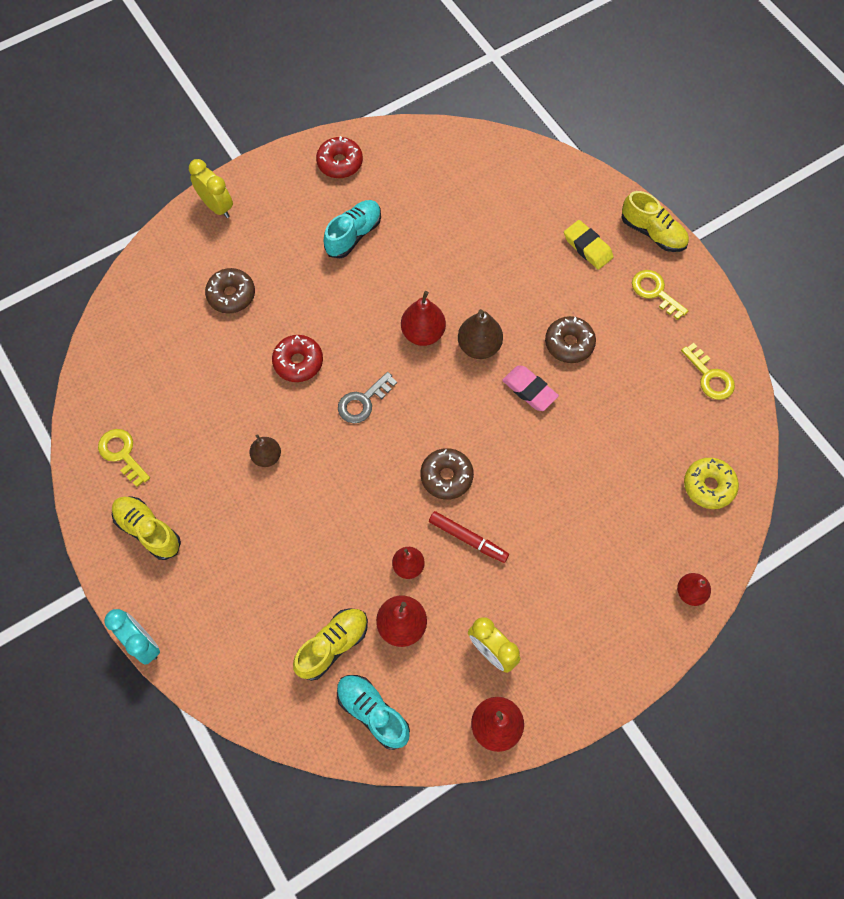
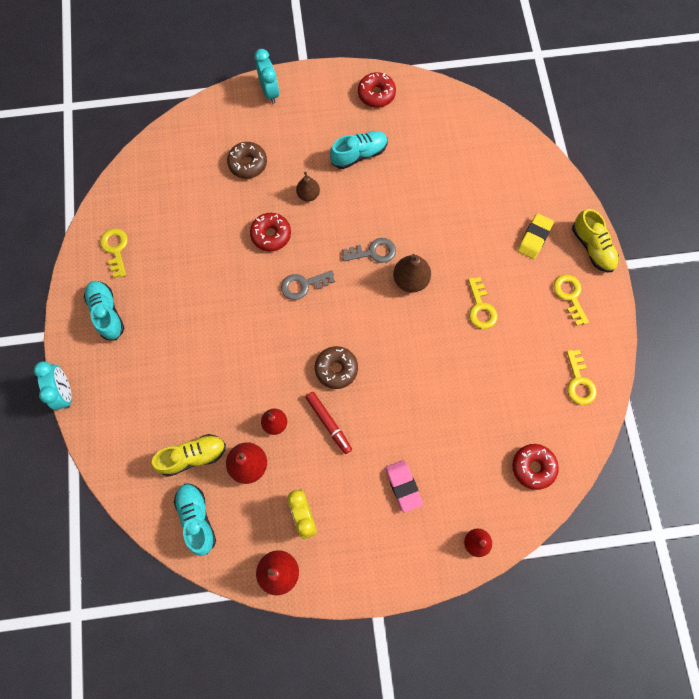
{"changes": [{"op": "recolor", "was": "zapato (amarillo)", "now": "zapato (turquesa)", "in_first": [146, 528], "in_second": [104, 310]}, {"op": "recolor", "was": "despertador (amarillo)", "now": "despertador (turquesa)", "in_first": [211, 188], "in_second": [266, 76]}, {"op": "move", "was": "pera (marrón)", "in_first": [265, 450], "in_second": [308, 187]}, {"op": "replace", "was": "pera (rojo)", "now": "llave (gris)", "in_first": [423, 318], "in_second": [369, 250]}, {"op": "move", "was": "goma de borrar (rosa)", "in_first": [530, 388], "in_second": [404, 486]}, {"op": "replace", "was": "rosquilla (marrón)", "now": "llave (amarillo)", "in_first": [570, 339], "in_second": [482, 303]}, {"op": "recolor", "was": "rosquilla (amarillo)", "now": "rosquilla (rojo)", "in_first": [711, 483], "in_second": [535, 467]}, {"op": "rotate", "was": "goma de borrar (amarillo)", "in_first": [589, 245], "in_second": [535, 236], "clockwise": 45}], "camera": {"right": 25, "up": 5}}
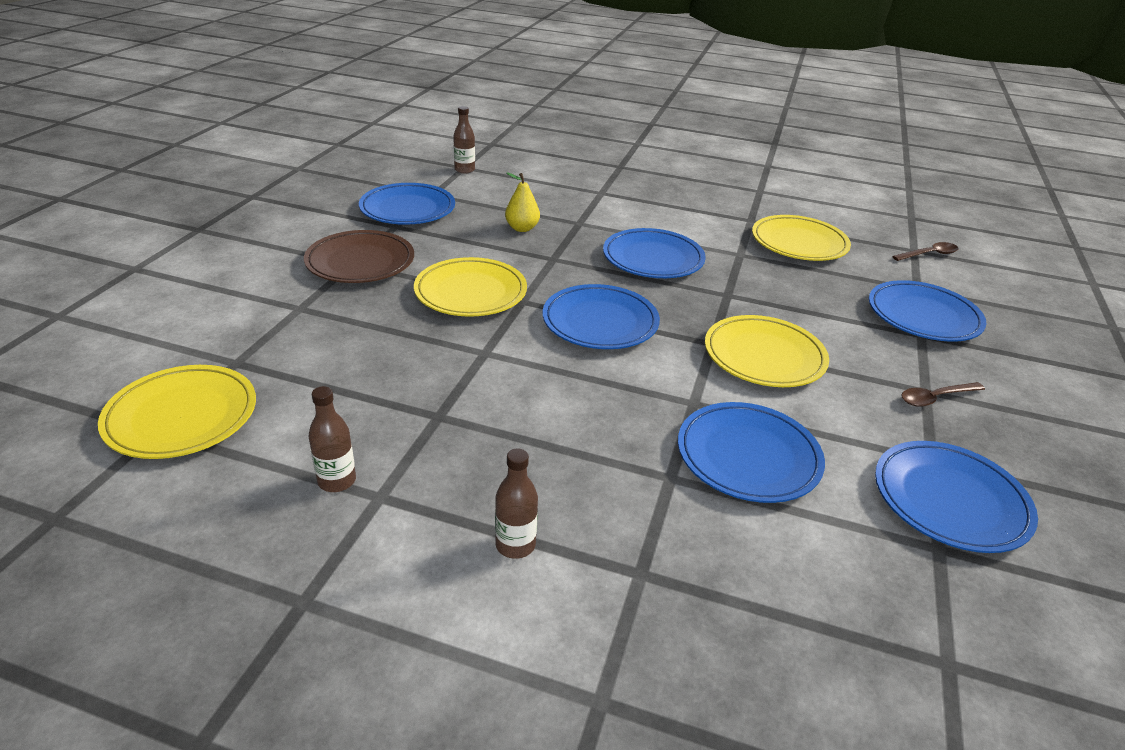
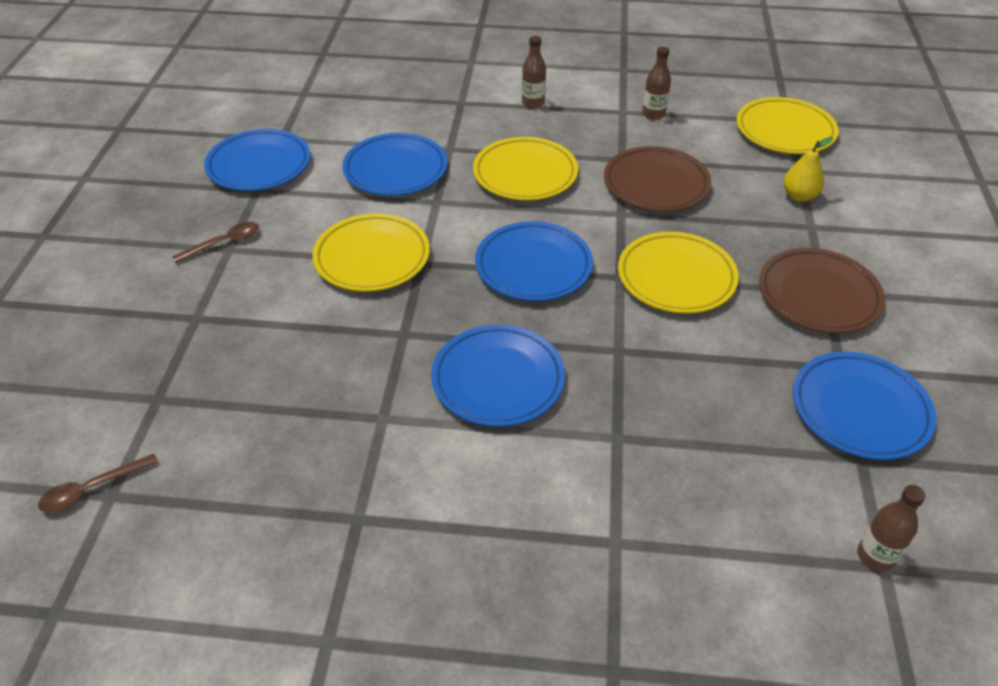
{"changes": [{"op": "move", "was": "plato (amarillo)", "in_first": [801, 238], "in_second": [525, 169]}, {"op": "insert", "now": "plato (marrón)", "in_second": [657, 179]}, {"op": "move", "was": "pera (amarillo)", "in_first": [522, 202], "in_second": [808, 169]}, {"op": "delete", "was": "plato (azul)", "in_first": [927, 310]}], "camera": {"right": 170, "up": 10}}
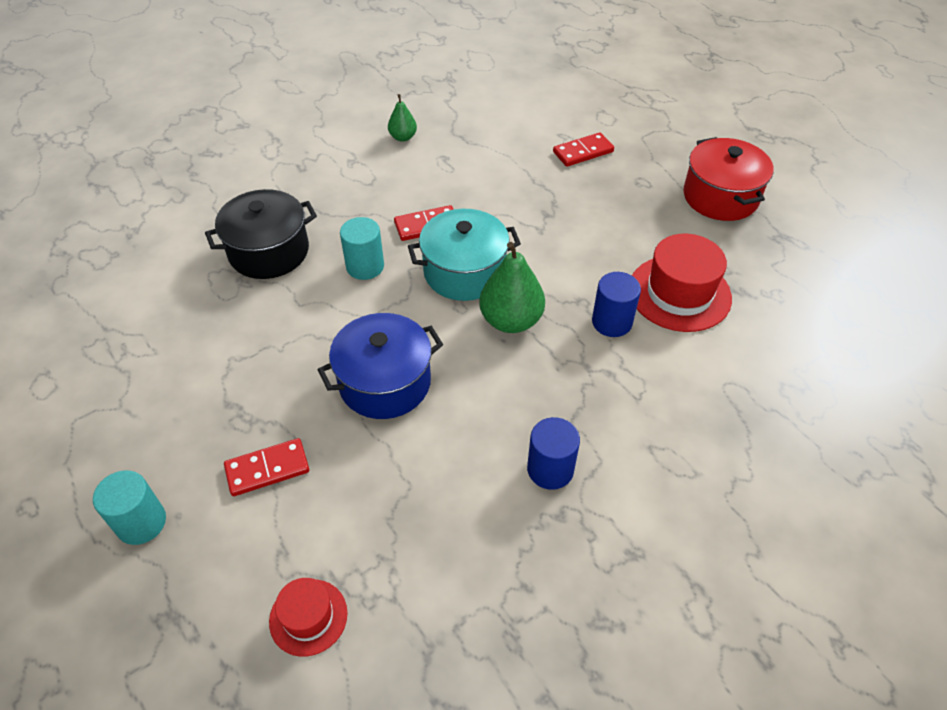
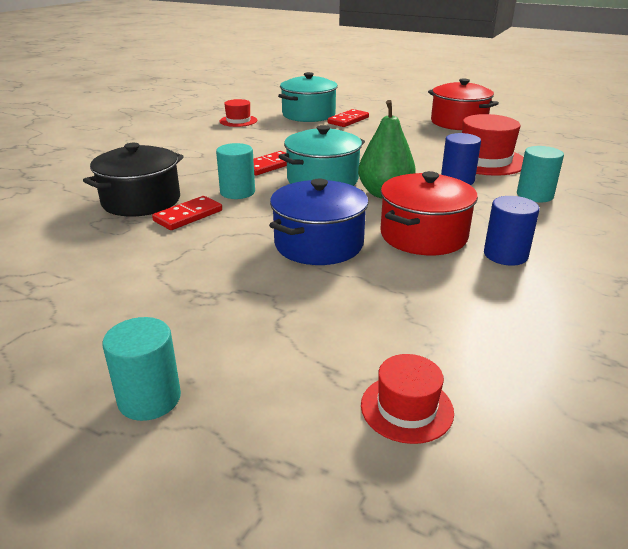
{"changes": [{"op": "move", "was": "ficha de dominó (rojo)", "in_first": [266, 467], "in_second": [187, 213]}, {"op": "insert", "now": "sombrero (rojo)", "in_second": [238, 113]}, {"op": "insert", "now": "olla (turquesa)", "in_second": [308, 97]}, {"op": "insert", "now": "olla (rojo)", "in_second": [429, 213]}, {"op": "insert", "now": "cilindro (turquesa)", "in_second": [540, 174]}, {"op": "delete", "was": "pera (verde)", "in_first": [402, 118]}], "camera": {"right": -25, "up": -20}}
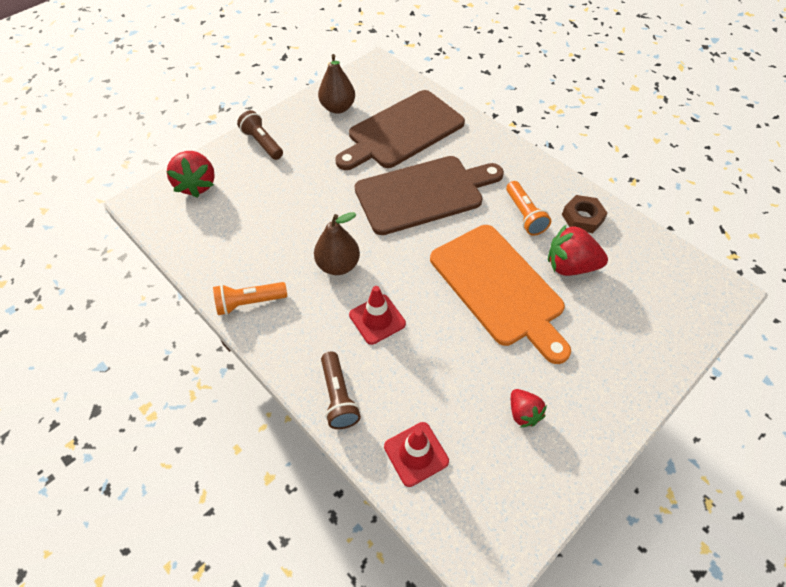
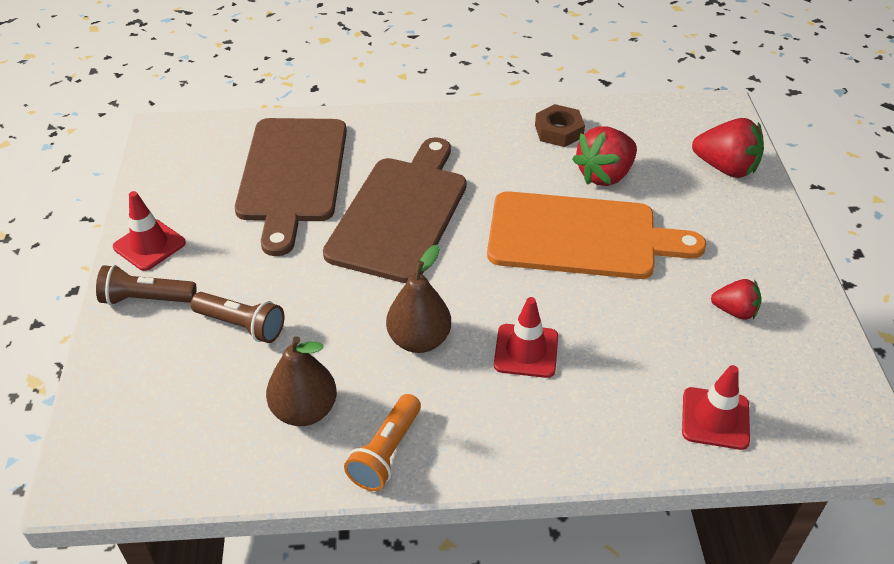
{"changes": [{"op": "insert", "now": "cono de tráfico (rojo)", "in_second": [149, 231]}, {"op": "move", "was": "lámpara de mano (marrón)", "in_first": [341, 390], "in_second": [237, 317]}, {"op": "move", "was": "pera (marrón)", "in_first": [336, 84], "in_second": [301, 381]}, {"op": "move", "was": "fresa (rojo)", "in_first": [190, 174], "in_second": [728, 148]}, {"op": "delete", "was": "lámpara de mano (naranja)", "in_first": [528, 208]}], "camera": {"right": -50, "up": -10}}
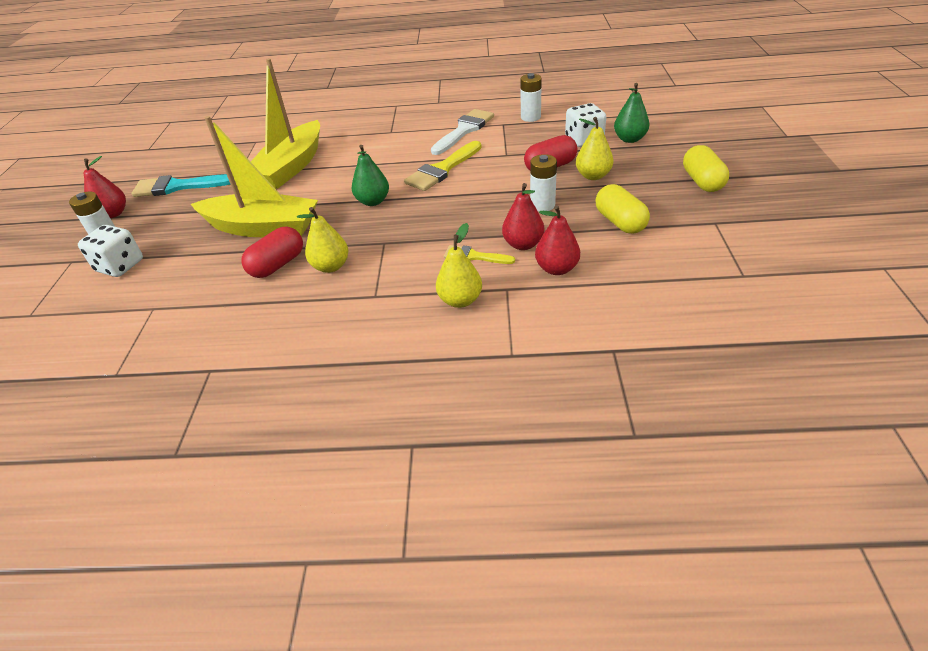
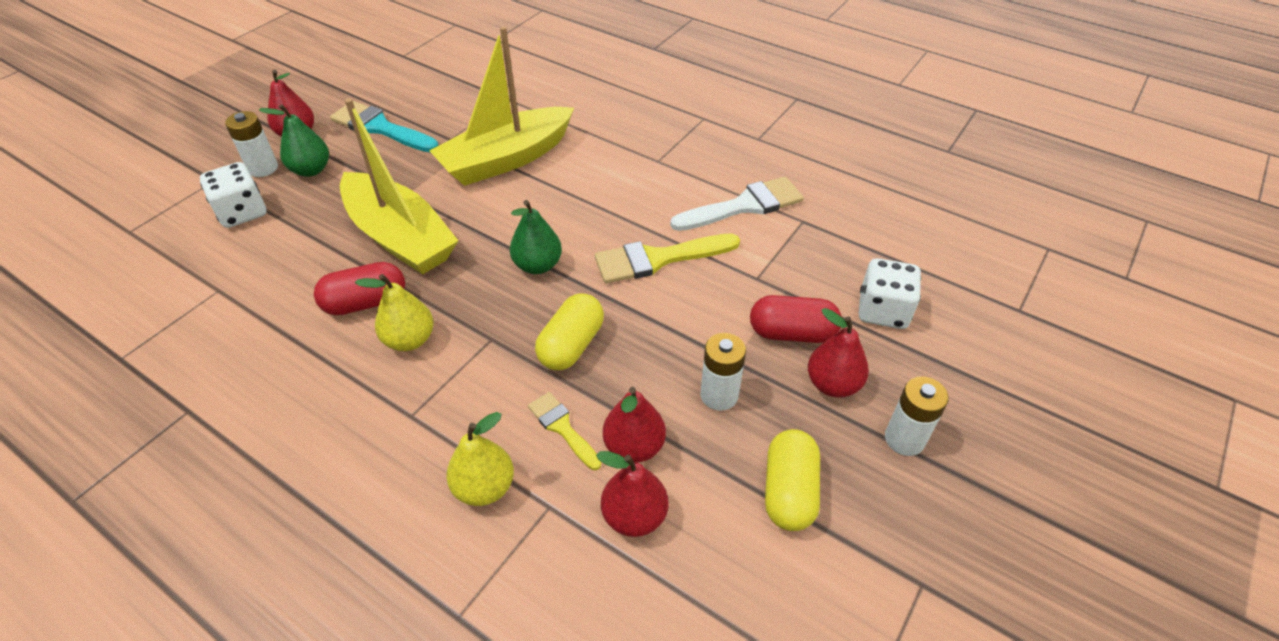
{"changes": [{"op": "move", "was": "pera (verde)", "in_first": [631, 113], "in_second": [294, 140]}, {"op": "move", "was": "cápsula (amarillo)", "in_first": [706, 168], "in_second": [569, 331]}, {"op": "recolor", "was": "pera (amarillo)", "now": "pera (rojo)", "in_first": [595, 148], "in_second": [838, 352]}, {"op": "move", "was": "pila (blanco)", "in_first": [531, 97], "in_second": [917, 416]}], "camera": {"right": 30, "up": 5}}
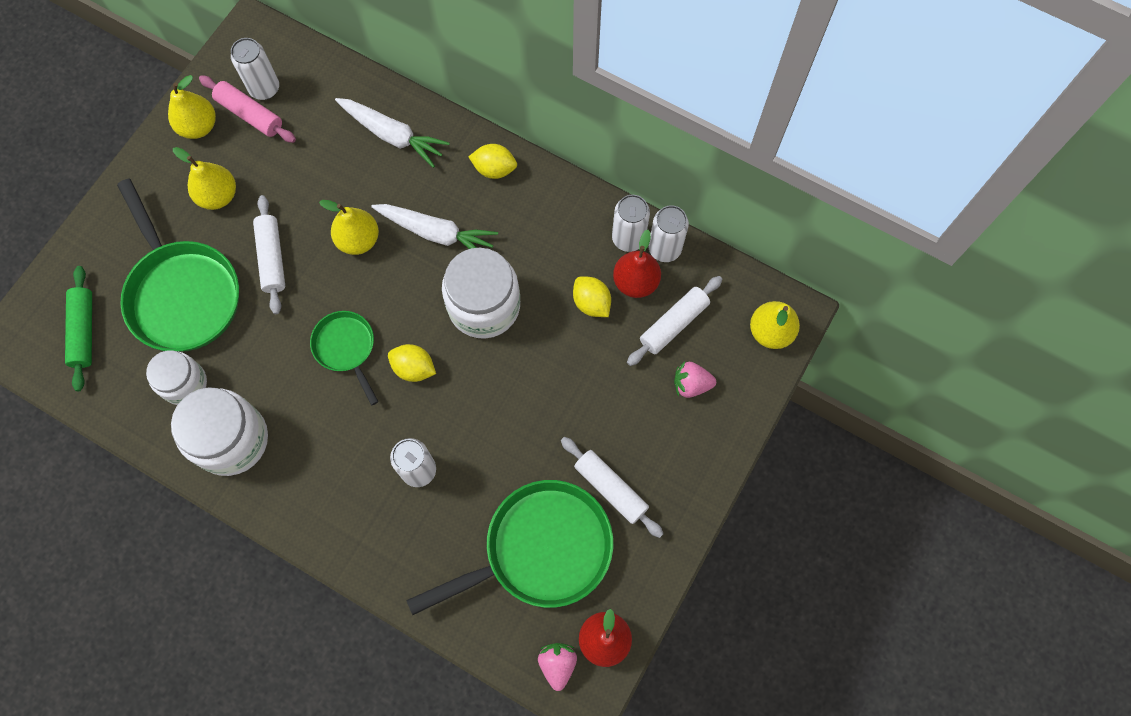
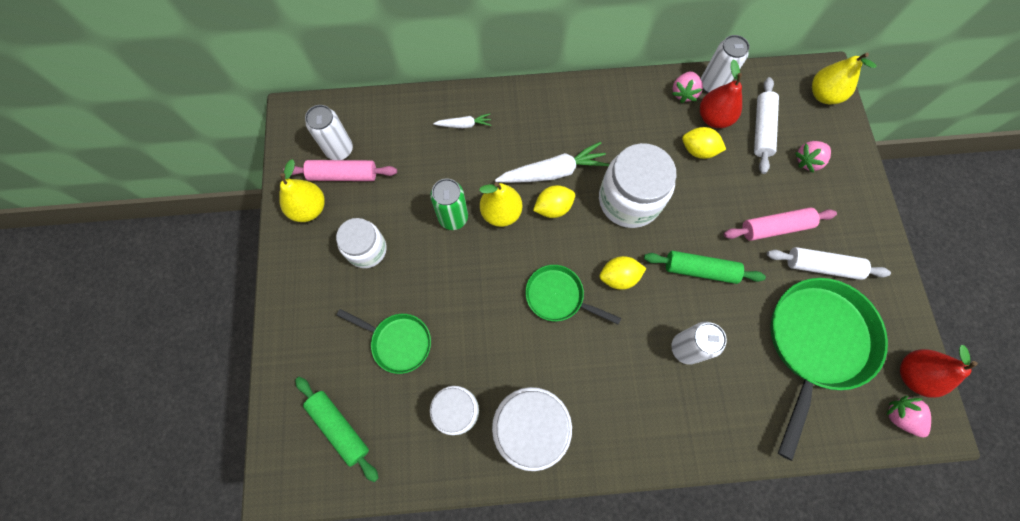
{"changes": [{"op": "replace", "was": "pera (amarillo)", "now": "tarro (blanco)", "in_first": [204, 178], "in_second": [361, 243]}, {"op": "resize", "was": "sartén (verde)", "in_first": [178, 265], "in_second": [383, 341], "ratio": 0.54}, {"op": "insert", "now": "lata (verde)", "in_second": [449, 204]}, {"op": "resize", "was": "zanahoria (blanco)", "in_first": [392, 133], "in_second": [462, 120], "ratio": 0.52}, {"op": "move", "was": "limón (amarillo)", "in_first": [493, 161], "in_second": [554, 201]}, {"op": "insert", "now": "rodillo (verde)", "in_second": [705, 267]}, {"op": "replace", "was": "lata (blanco)", "now": "fresa (rosa)", "in_first": [631, 223], "in_second": [687, 87]}, {"op": "insert", "now": "rodillo (rosa)", "in_second": [780, 224]}, {"op": "delete", "was": "rodillo (blanco)", "in_first": [269, 254]}], "camera": {"right": -35, "up": 0}}
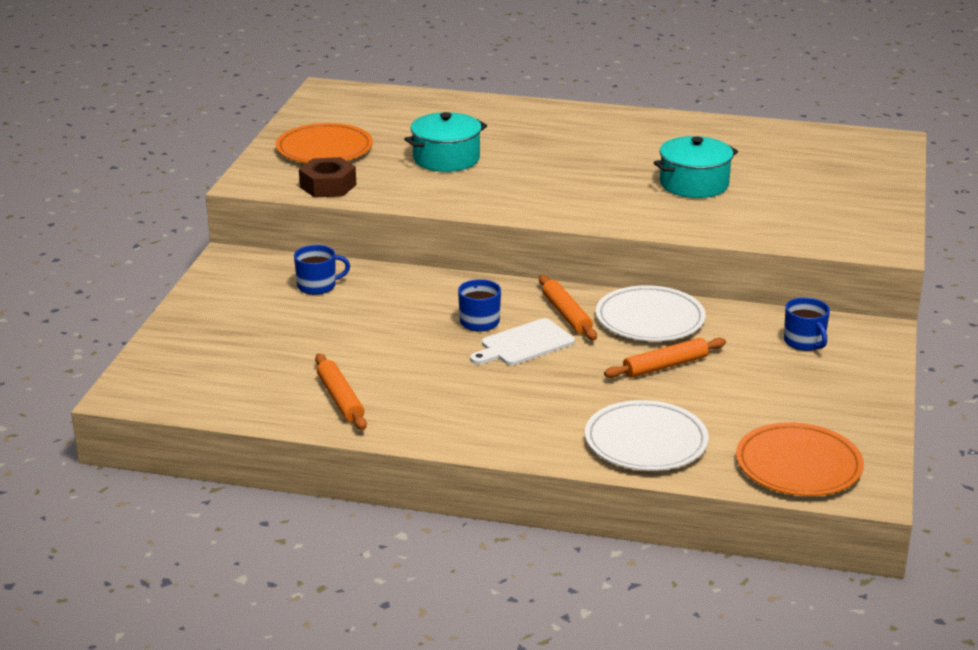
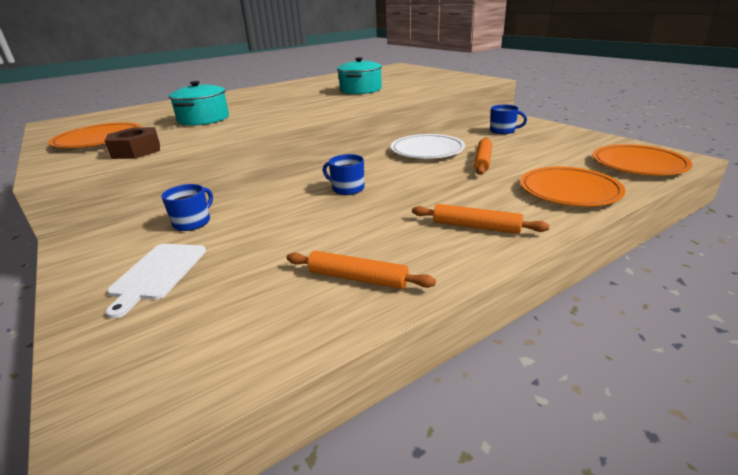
{"changes": [{"op": "move", "was": "tabla de cortar (blanco)", "in_first": [522, 341], "in_second": [155, 281]}, {"op": "move", "was": "rodillo (naranja)", "in_first": [568, 307], "in_second": [480, 219]}, {"op": "recolor", "was": "plato (blanco)", "now": "plato (naranja)", "in_first": [647, 435], "in_second": [572, 186]}], "camera": {"right": -45, "up": 0}}
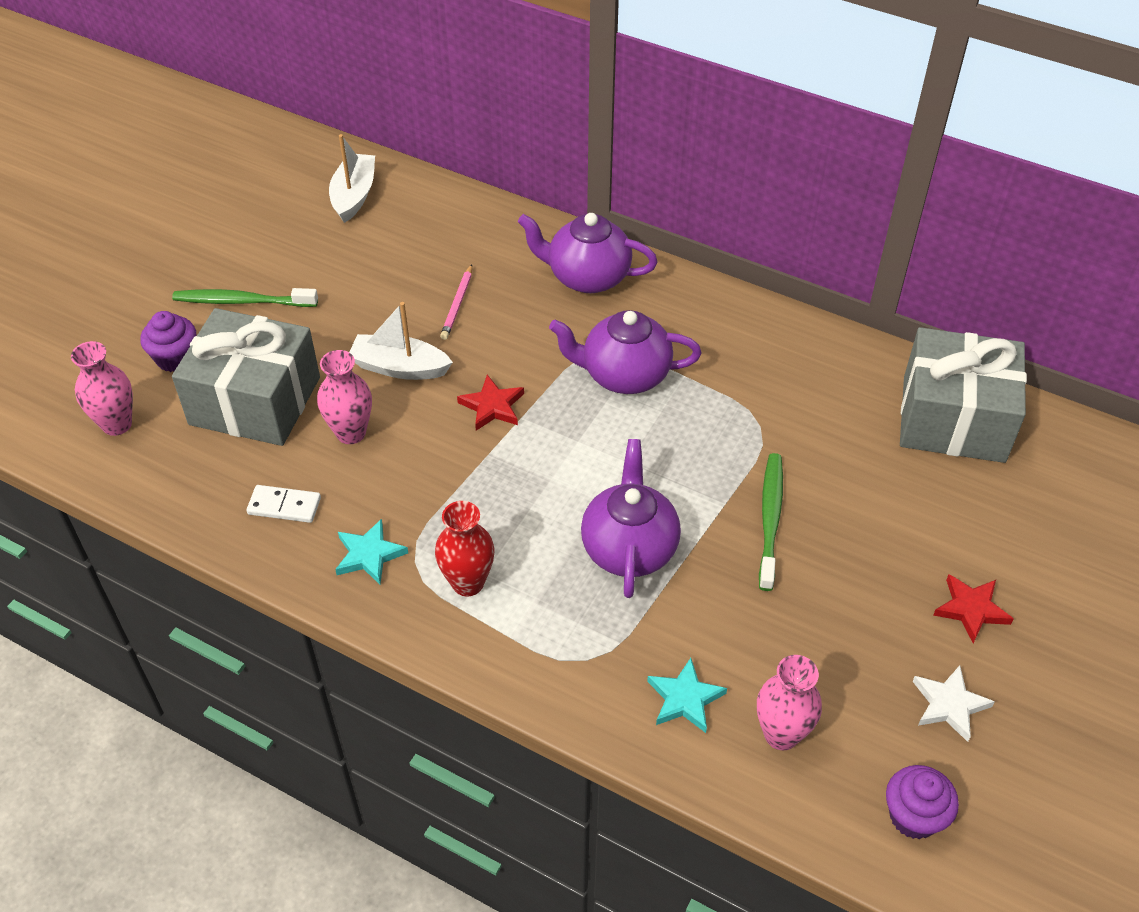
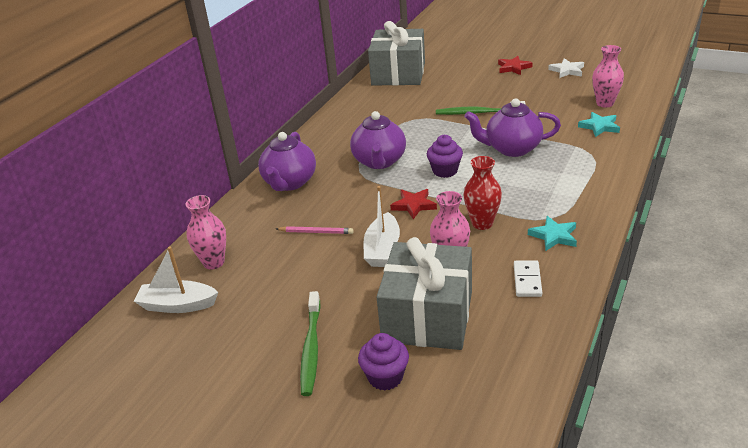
{"changes": [{"op": "move", "was": "florero (rosa)", "in_first": [102, 388], "in_second": [205, 232]}, {"op": "move", "was": "magdalena (morado)", "in_first": [922, 802], "in_second": [445, 156]}, {"op": "move", "was": "florero (rojo)", "in_first": [465, 548], "in_second": [482, 193]}], "camera": {"right": -90, "up": -15}}
